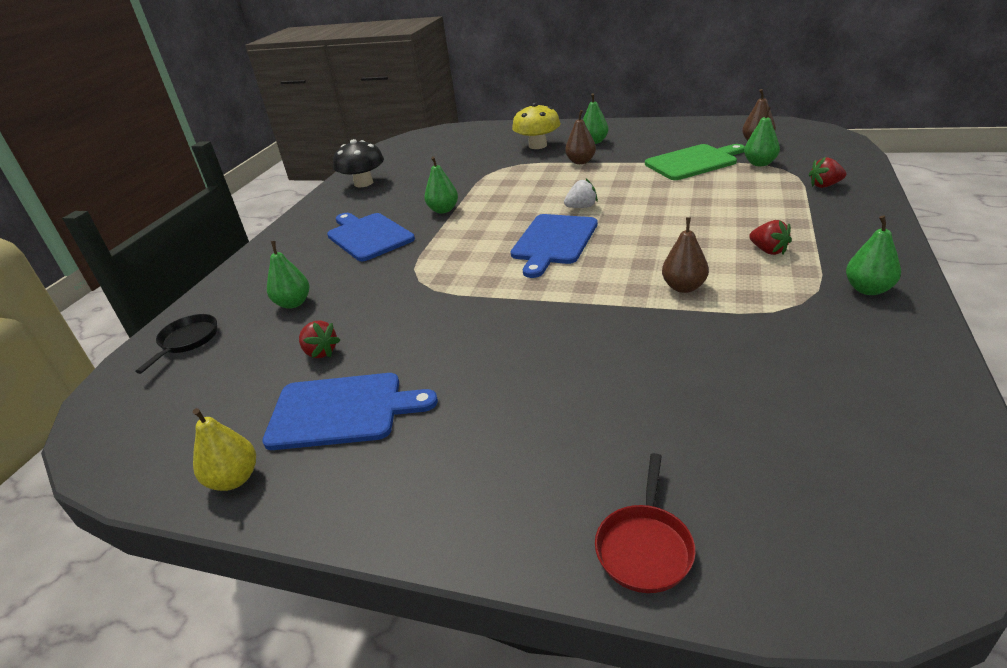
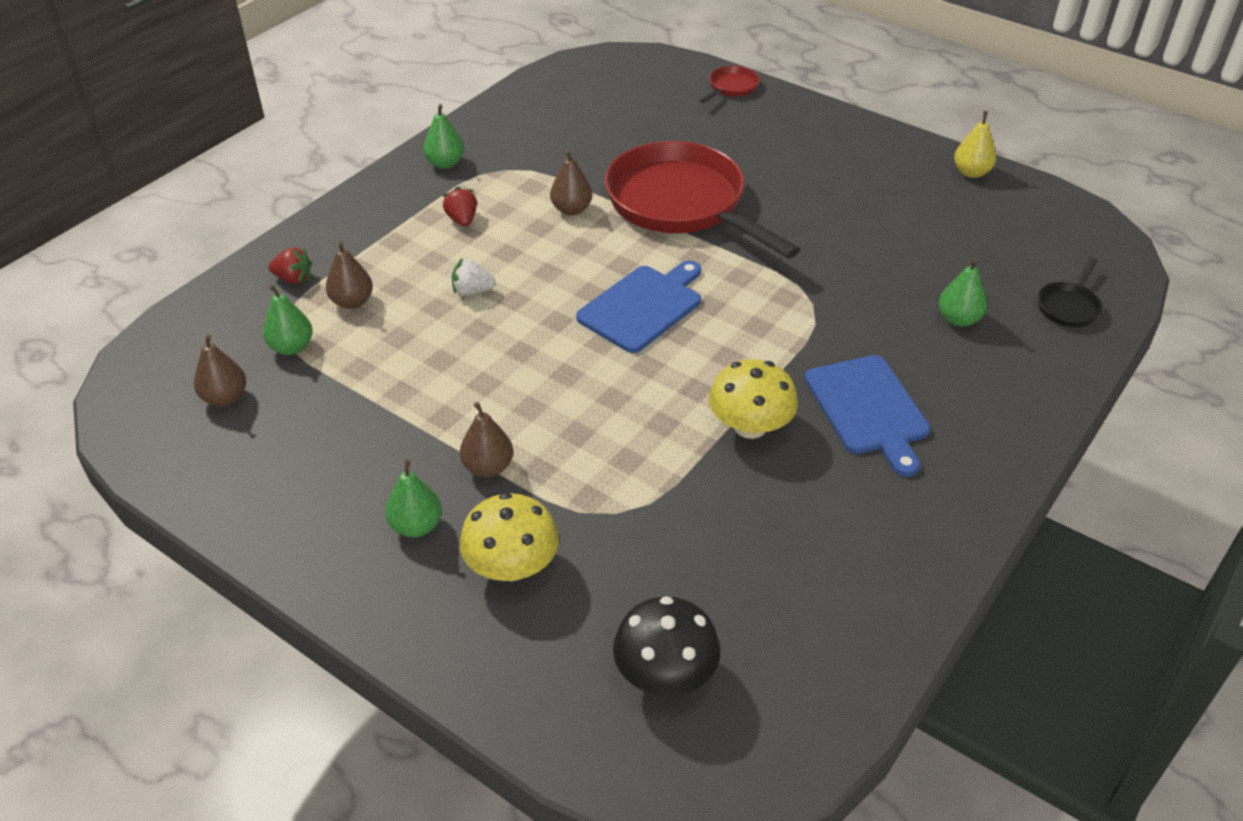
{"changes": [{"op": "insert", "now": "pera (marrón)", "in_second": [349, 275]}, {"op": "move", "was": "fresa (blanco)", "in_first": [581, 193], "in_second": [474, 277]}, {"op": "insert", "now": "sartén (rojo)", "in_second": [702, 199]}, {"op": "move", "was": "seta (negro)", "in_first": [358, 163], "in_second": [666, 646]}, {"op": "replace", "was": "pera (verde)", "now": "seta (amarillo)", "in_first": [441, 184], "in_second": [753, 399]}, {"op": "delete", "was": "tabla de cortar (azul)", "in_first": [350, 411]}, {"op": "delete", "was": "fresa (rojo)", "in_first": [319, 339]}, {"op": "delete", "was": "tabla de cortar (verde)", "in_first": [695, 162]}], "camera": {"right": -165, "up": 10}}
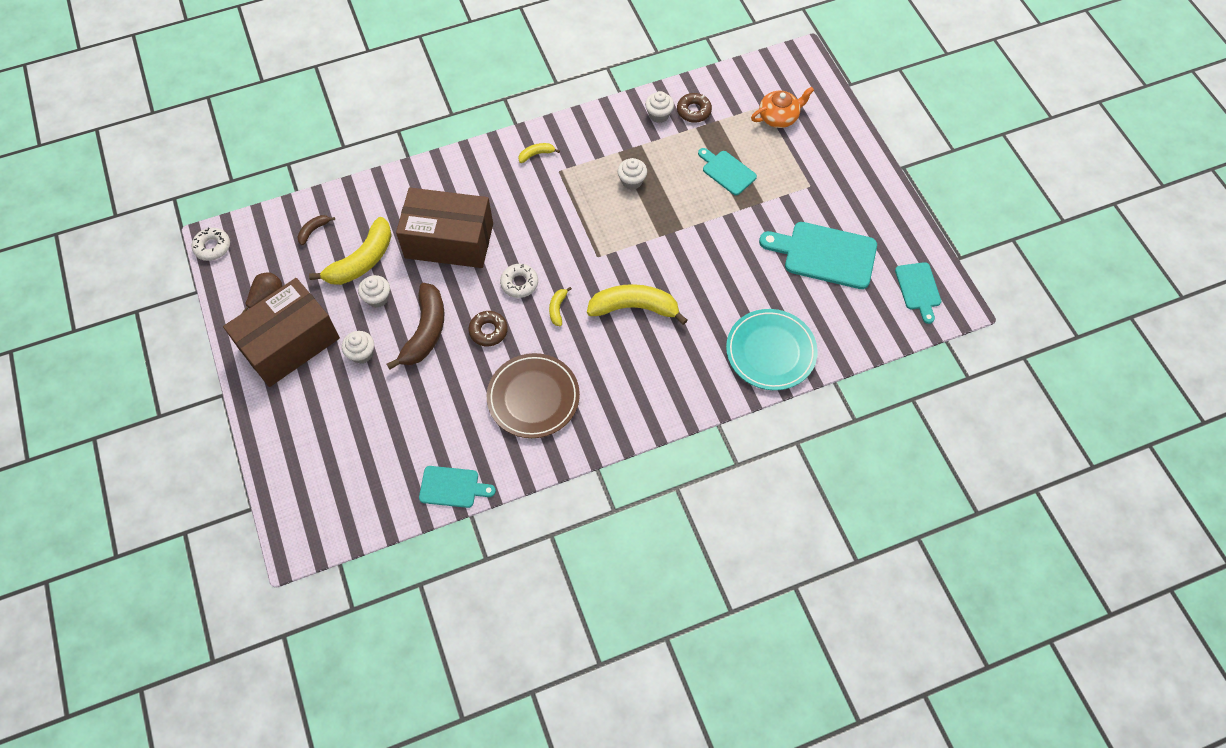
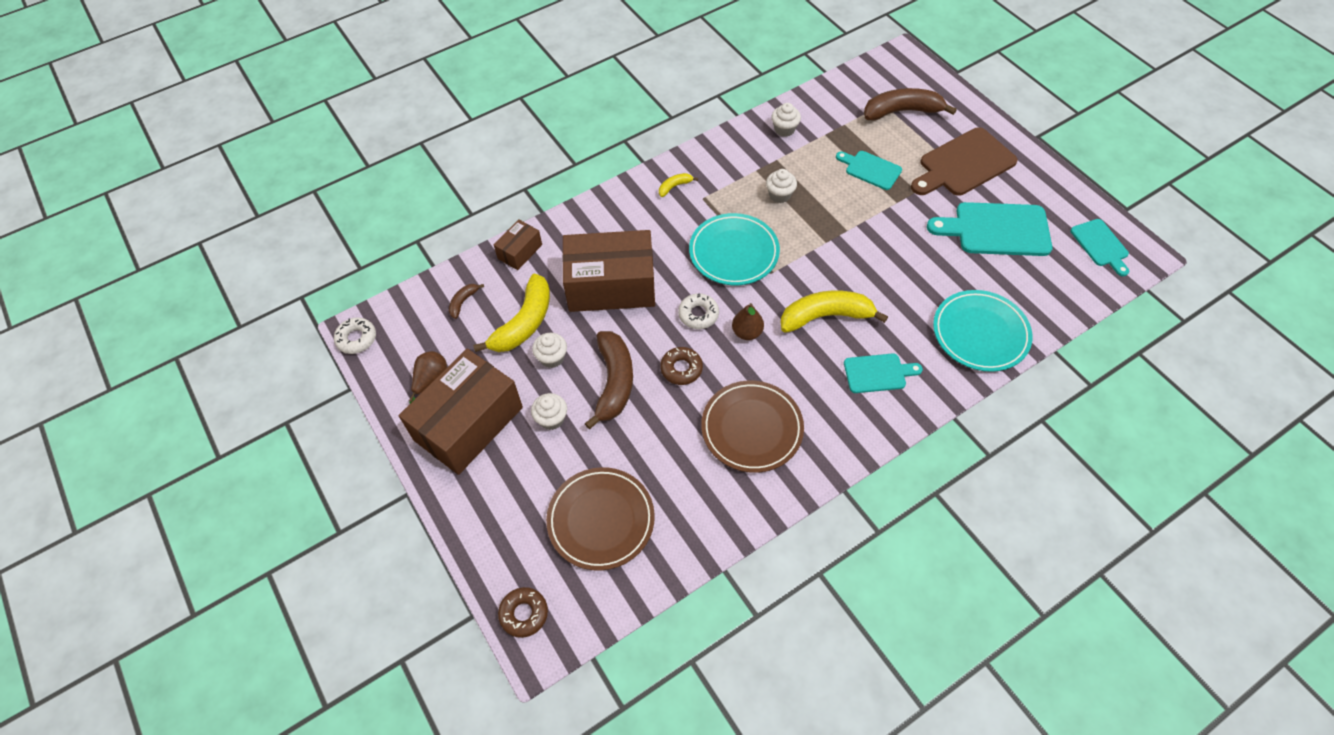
{"changes": [{"op": "insert", "now": "caja (marrón)", "in_second": [518, 244]}, {"op": "move", "was": "rosquilla (marrón)", "in_first": [694, 108], "in_second": [523, 612]}, {"op": "insert", "now": "plato (marrón)", "in_second": [600, 519]}, {"op": "insert", "now": "plato (turquesa)", "in_second": [734, 249]}, {"op": "replace", "was": "plátano (amarillo)", "now": "pera (marrón)", "in_first": [560, 306], "in_second": [748, 321]}, {"op": "move", "was": "tabla de cortar (turquesa)", "in_first": [457, 487], "in_second": [883, 373]}, {"op": "replace", "was": "tetera (naranja)", "now": "plátano (marrón)", "in_first": [782, 107], "in_second": [910, 104]}, {"op": "insert", "now": "tabla de cortar (marrón)", "in_second": [964, 161]}], "camera": {"right": -10, "up": -5}}
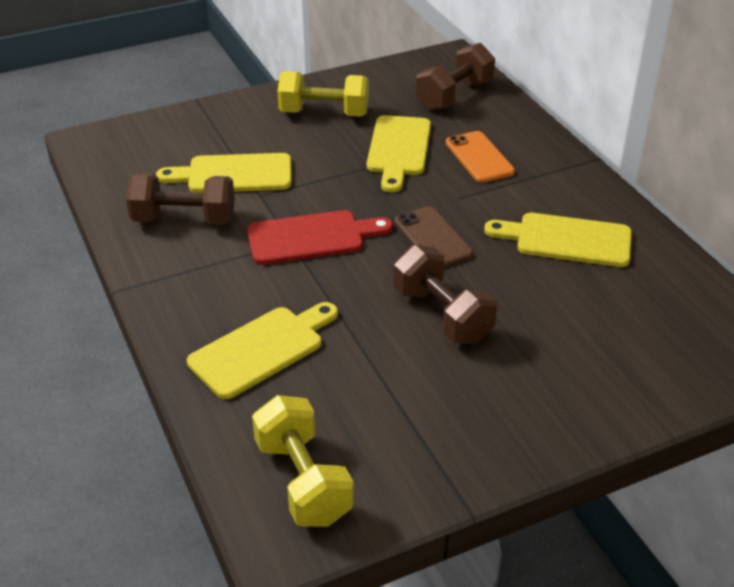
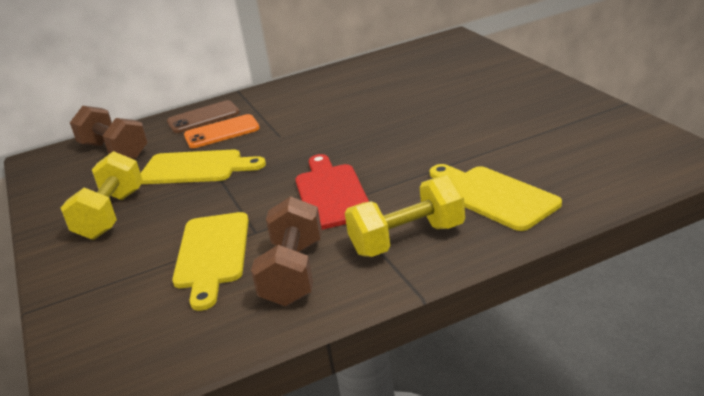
{"changes": [{"op": "move", "was": "móvil (marrón)", "in_first": [433, 236], "in_second": [203, 116]}, {"op": "move", "was": "mancuerna (amarillo)", "in_first": [303, 461], "in_second": [405, 216]}, {"op": "delete", "was": "mancuerna (marrón)", "in_first": [445, 294]}, {"op": "delete", "was": "tabla de cortar (amarillo)", "in_first": [558, 240]}], "camera": {"right": -85, "up": -10}}
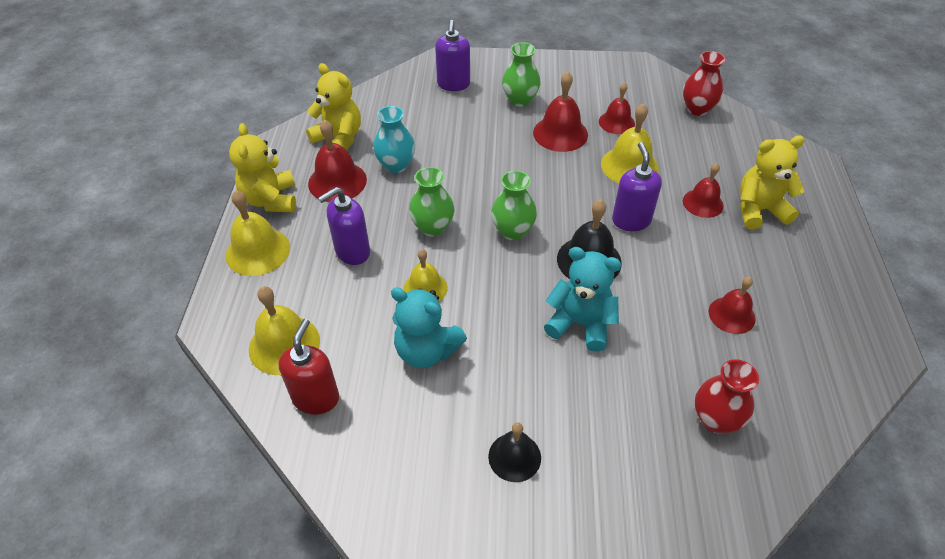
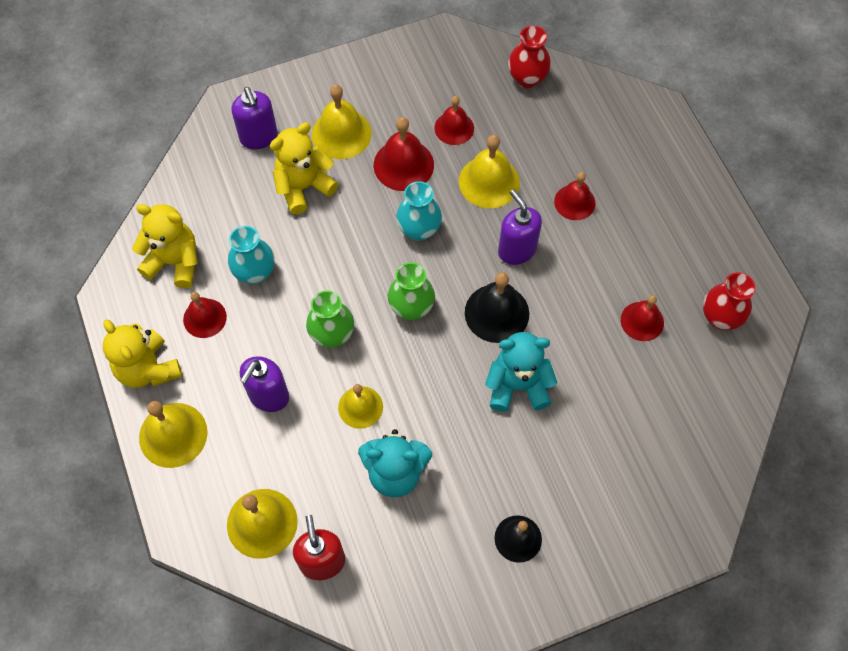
{"changes": [{"op": "resize", "was": "campana (rojo)", "in_first": [337, 161], "in_second": [205, 315], "ratio": 0.67}, {"op": "move", "was": "osito (amarillo)", "in_first": [772, 183], "in_second": [304, 168]}, {"op": "replace", "was": "florero (verde)", "now": "campana (amarillo)", "in_first": [521, 74], "in_second": [342, 122]}, {"op": "insert", "now": "florero (turquesa)", "in_second": [419, 211]}, {"op": "move", "was": "florero (rojo)", "in_first": [727, 396], "in_second": [729, 301]}], "camera": {"right": -25, "up": 15}}
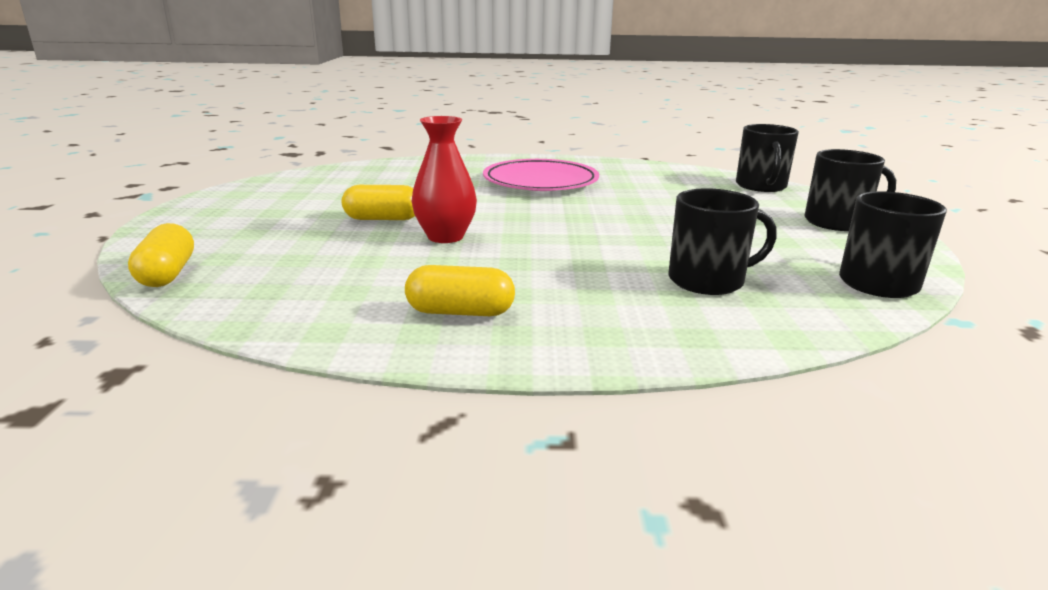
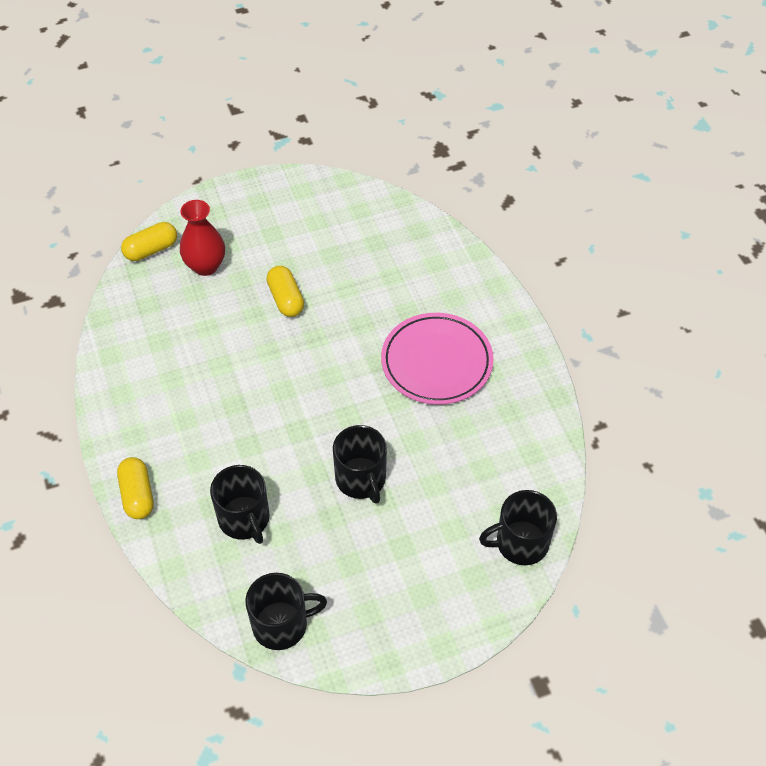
{"changes": [{"op": "move", "was": "cápsula (amarillo)", "in_first": [460, 290], "in_second": [135, 488]}, {"op": "move", "was": "florero (rojo)", "in_first": [444, 179], "in_second": [202, 238]}, {"op": "move", "was": "taza (negro)", "in_first": [850, 190], "in_second": [360, 464]}], "camera": {"right": 70, "up": 30}}
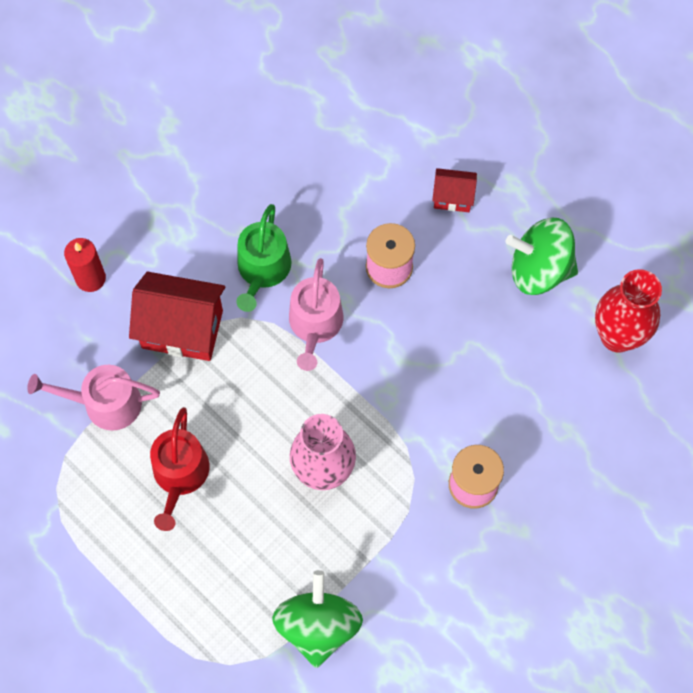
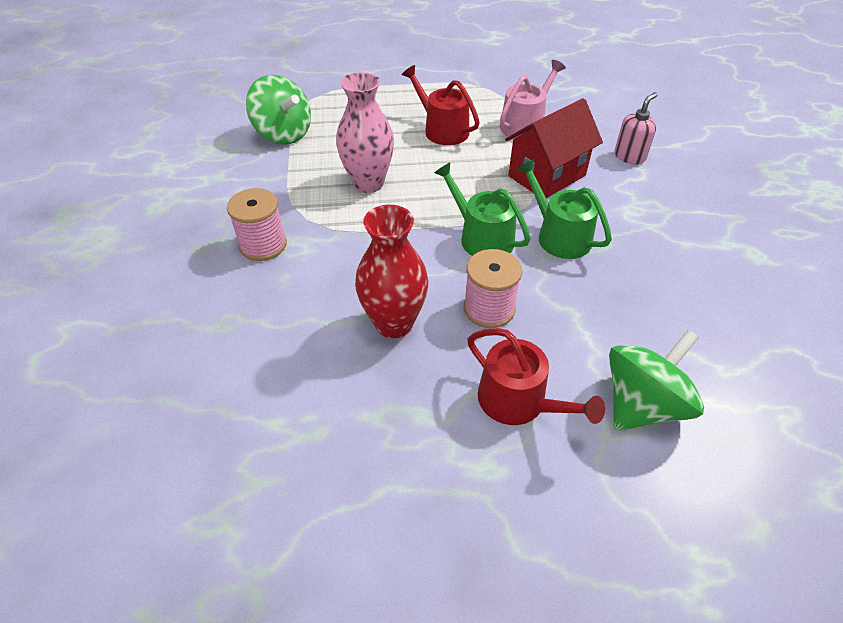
{"changes": [{"op": "move", "was": "florero (rojo)", "in_first": [628, 310], "in_second": [391, 271]}, {"op": "recolor", "was": "regadera (rosa)", "now": "regadera (verde)", "in_first": [316, 314], "in_second": [482, 209]}, {"op": "replace", "was": "casa (rojo)", "now": "regadera (rojo)", "in_first": [454, 190], "in_second": [536, 376]}, {"op": "move", "was": "peonza (verde)", "in_first": [542, 256], "in_second": [656, 380]}, {"op": "replace", "was": "vela (rojo)", "now": "dispensador de jabón (rosa)", "in_first": [85, 265], "in_second": [636, 128]}], "camera": {"right": 130, "up": -20}}
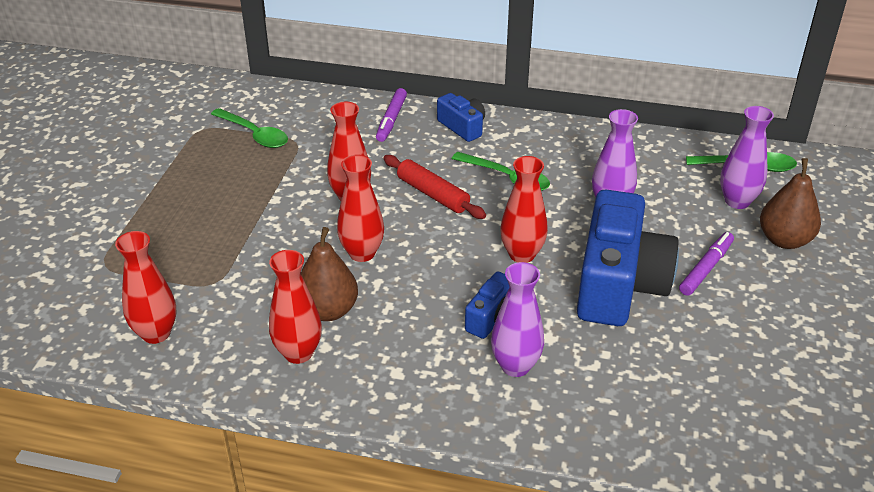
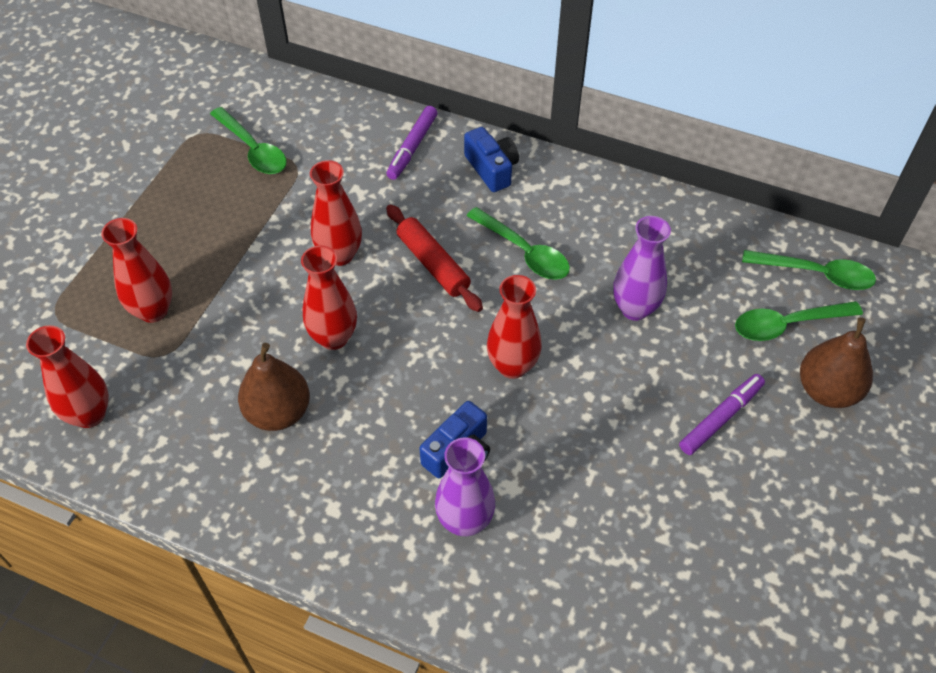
{"changes": [{"op": "move", "was": "florero (rojo)", "in_first": [295, 307], "in_second": [136, 270]}, {"op": "replace", "was": "florero (morado)", "now": "cuchara (verde)", "in_first": [747, 157], "in_second": [799, 321]}, {"op": "delete", "was": "cámara (azul)", "in_first": [628, 258]}], "camera": {"right": 10, "up": 15}}
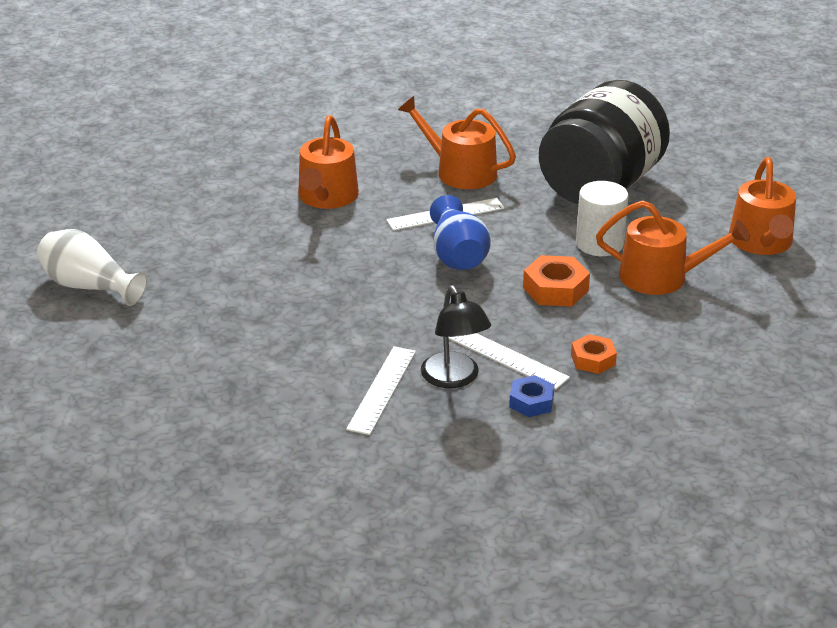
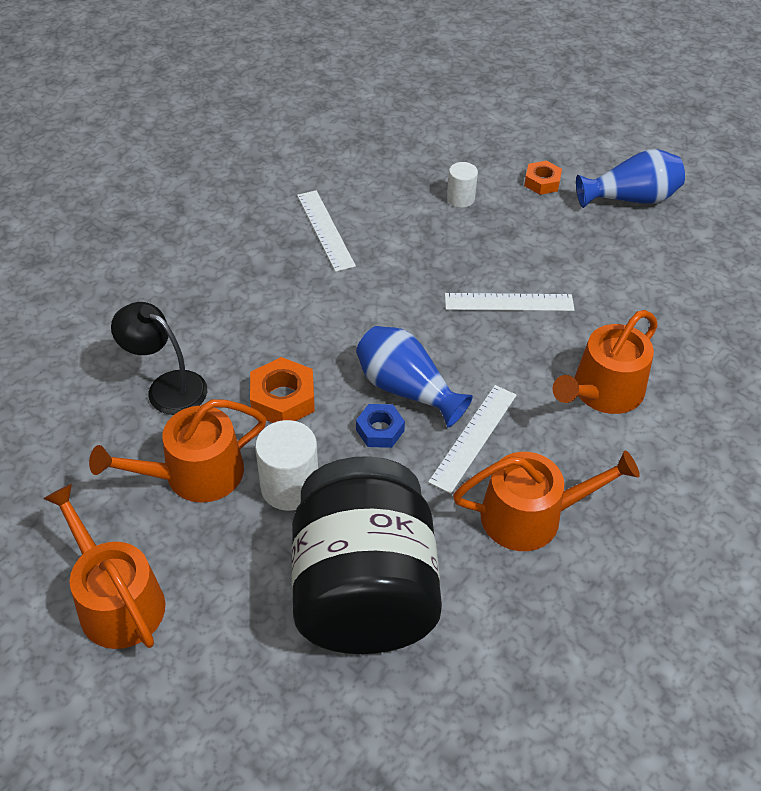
{"changes": [{"op": "move", "was": "lámpara (negro)", "in_first": [456, 336], "in_second": [159, 358]}, {"op": "move", "was": "tuerca (azul)", "in_first": [531, 396], "in_second": [380, 426]}, {"op": "move", "was": "regla (blanco)", "in_first": [509, 361], "in_second": [509, 302]}, {"op": "insert", "now": "cilindro (blanco)", "in_second": [462, 185]}, {"op": "move", "was": "tuerca (naranja)", "in_first": [594, 354], "in_second": [543, 177]}, {"op": "rotate", "was": "regadera (naranja)", "in_first": [328, 162], "in_second": [605, 362], "clockwise": -105}, {"op": "recolor", "was": "florero (blanco)", "now": "florero (azul)", "in_first": [92, 267], "in_second": [630, 178]}], "camera": {"right": 140, "up": 15}}
